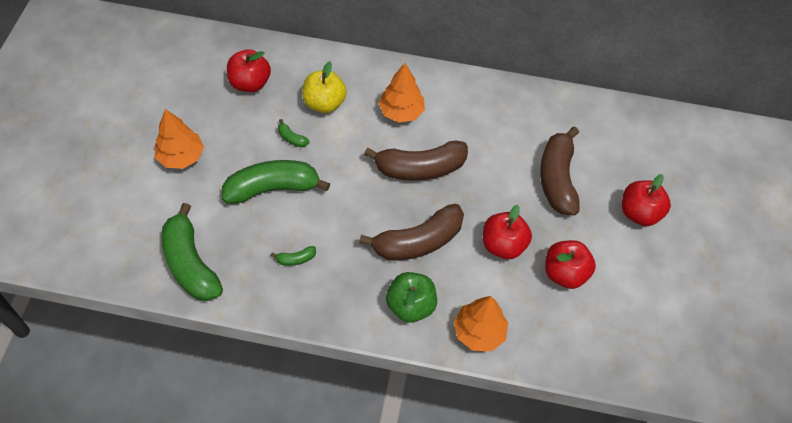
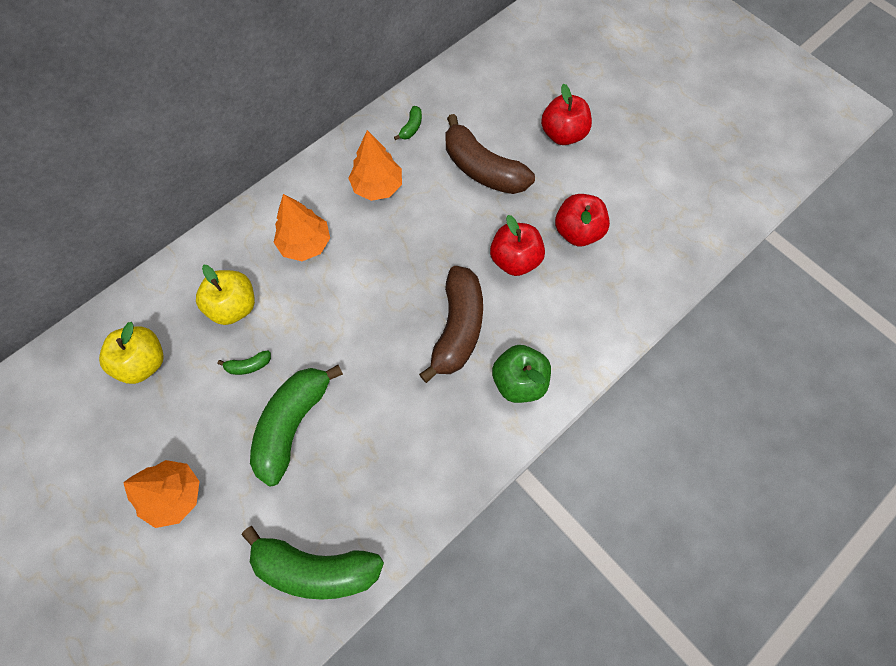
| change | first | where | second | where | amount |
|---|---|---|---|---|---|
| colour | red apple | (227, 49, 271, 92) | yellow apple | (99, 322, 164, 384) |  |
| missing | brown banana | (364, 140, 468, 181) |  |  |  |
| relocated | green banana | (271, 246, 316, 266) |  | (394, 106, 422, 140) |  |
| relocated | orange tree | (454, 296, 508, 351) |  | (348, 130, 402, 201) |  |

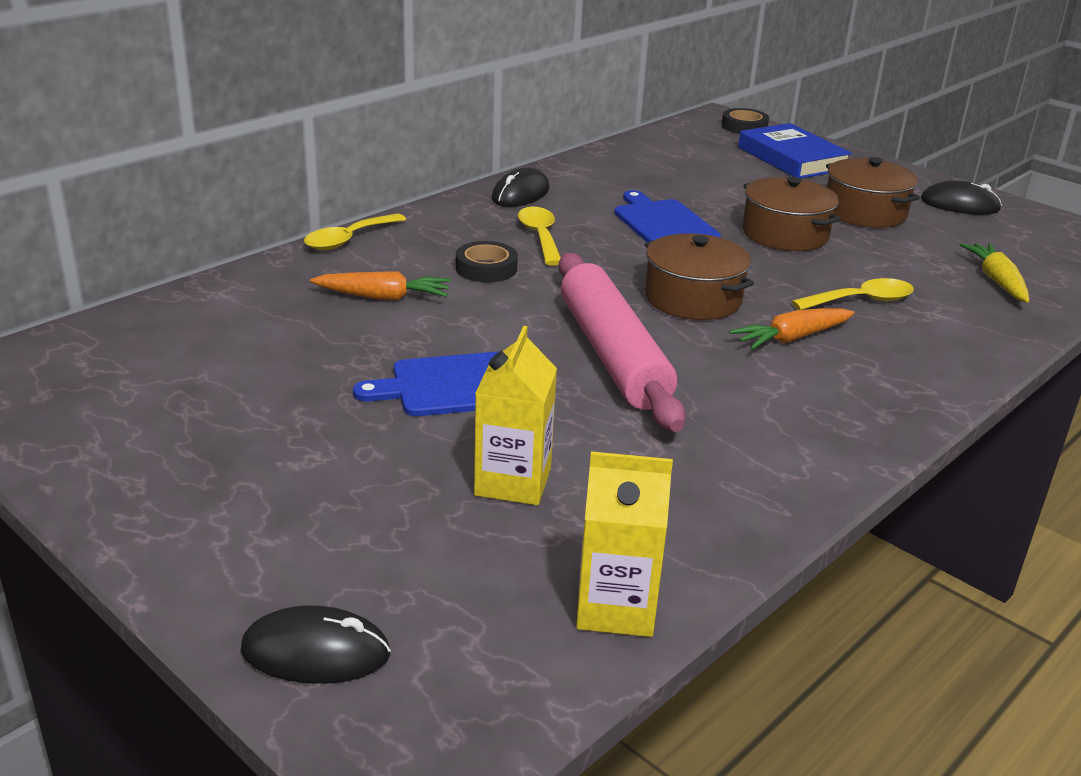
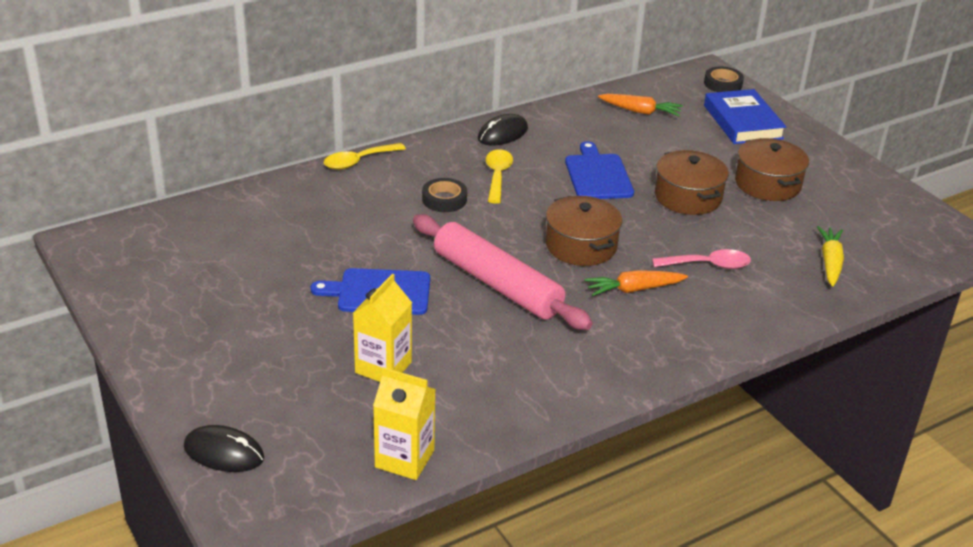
| change | first | where | second | where | amount |
|---|---|---|---|---|---|
| missing | black mouse | (921, 181, 1002, 215) |  |  |  |
| spun | pink rolling pin | (559, 253, 686, 432) |  | (413, 214, 593, 330) | 45 degrees counterclockwise |
| relocated | orange carrot | (310, 271, 450, 300) |  | (598, 94, 683, 116) |  |
| colour | yellow spoon | (792, 278, 914, 310) | pink spoon | (652, 249, 751, 269) |  |

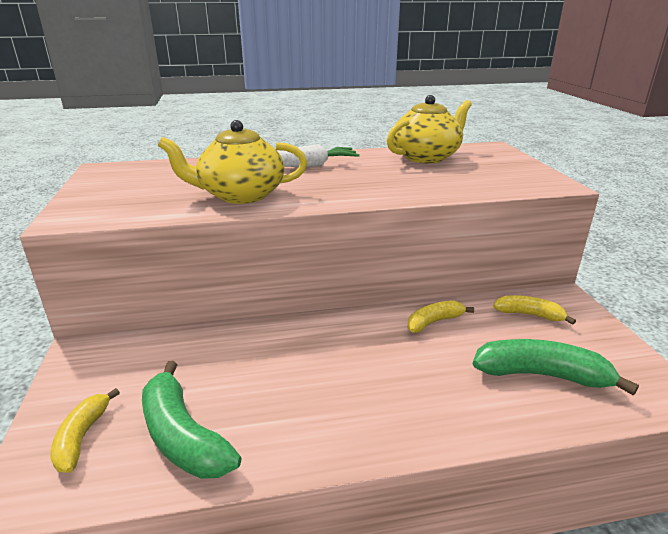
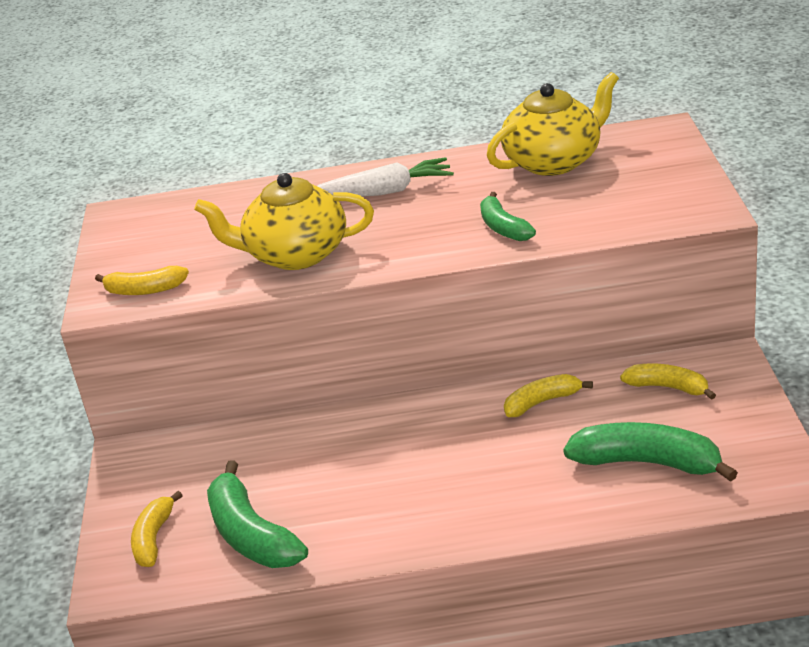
| change | first | where | second | where | amount |
|---|---|---|---|---|---|
| appeared |  |  | green banana | (480, 192, 536, 241) |  |
| appeared |  |  | yellow banana | (95, 266, 189, 295) |  |

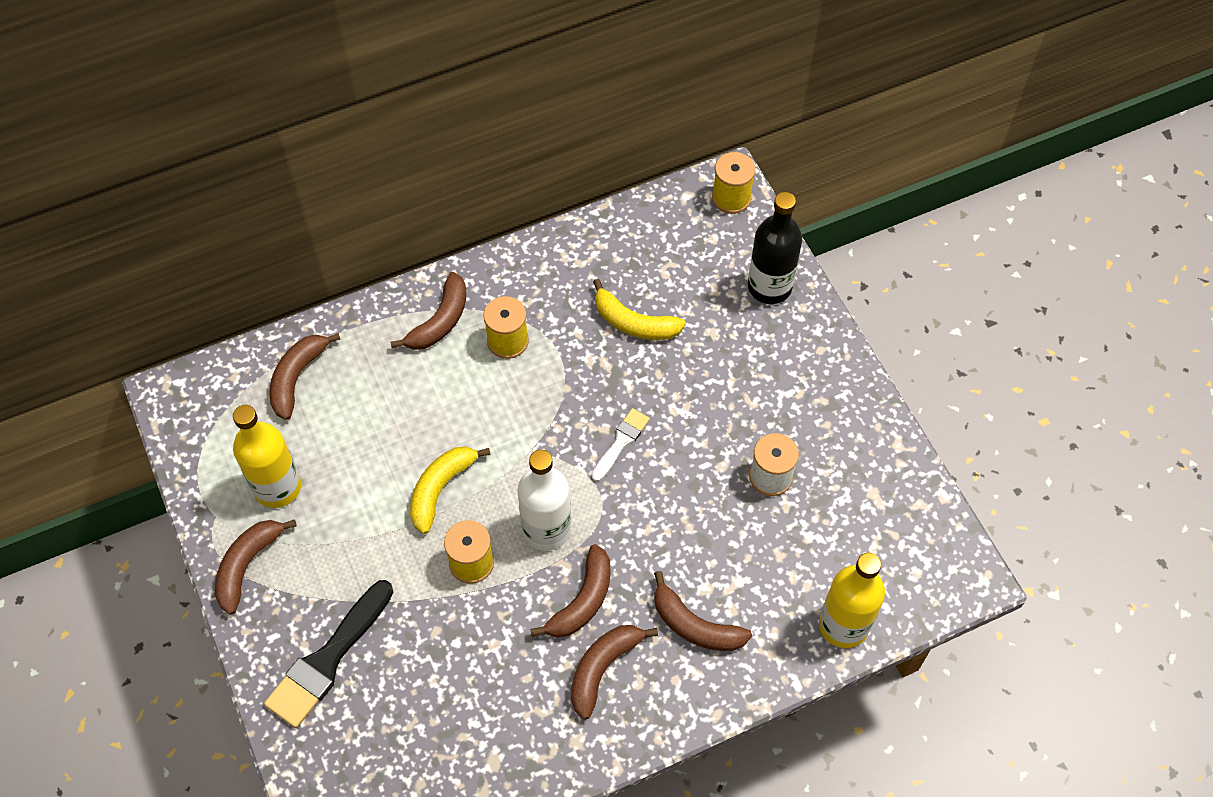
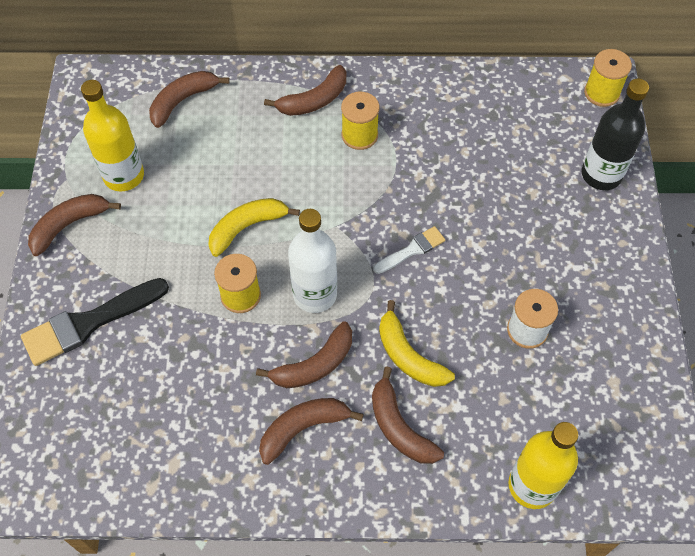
| change | first | where | second | where | amount |
|---|---|---|---|---|---|
| relocated | yellow banana | (593, 279, 686, 340) |  | (379, 300, 455, 387) |  |

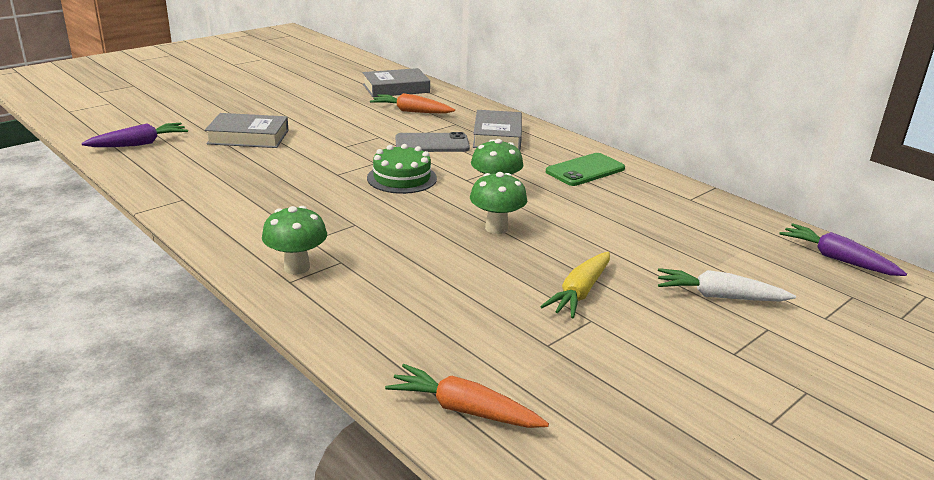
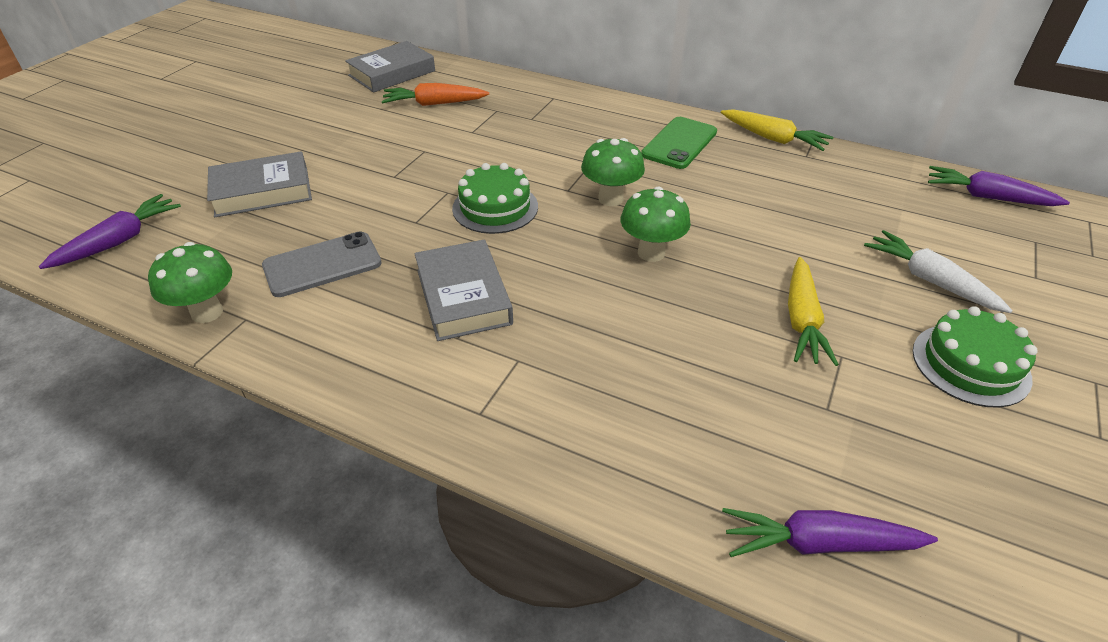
| change | first | where | second | where | amount |
|---|---|---|---|---|---|
| relocated | grey book | (473, 110, 522, 151) |  | (414, 240, 513, 341) |  |
| relocated | grey phone | (396, 132, 470, 152) |  | (262, 231, 382, 297) |  |
| relocated | green mushroom | (262, 206, 327, 275) |  | (148, 242, 232, 323) |  |
| spun | white carrot | (658, 268, 796, 301) |  | (864, 230, 1013, 313) | 60 degrees clockwise |
| colour | orange carrot | (385, 364, 549, 428) | purple carrot | (722, 508, 938, 557) |  |
| appeared |  |  | yellow carrot | (721, 109, 833, 151) |  |
| appeared |  |  | green cake | (913, 306, 1038, 408) |  |

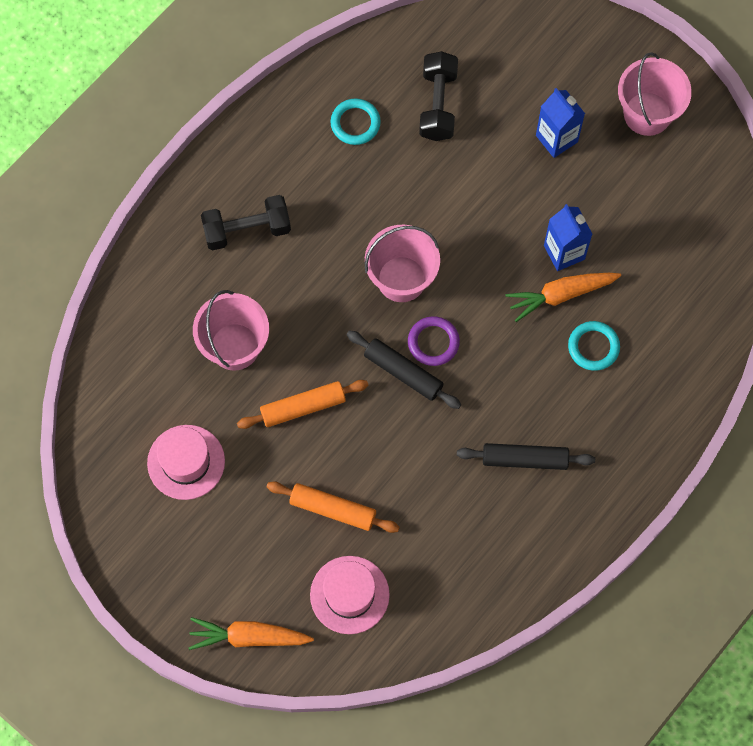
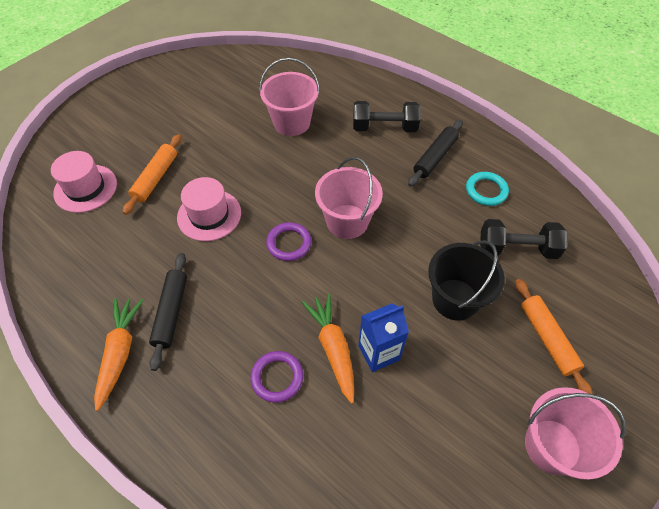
| change | first | where | second | where | amount |
|---|---|---|---|---|---|
| missing | blue carton | (536, 88, 585, 158) |  |  |  |
| spun | black dumbbell | (201, 195, 291, 250) |  | (353, 101, 421, 132) | 75 degrees counterclockwise |
| colour | turquoise ring | (568, 321, 620, 371) | purple ring | (250, 351, 303, 403) |  |
| relocated | black rolling pin | (346, 330, 461, 409) |  | (408, 120, 463, 187) |  |
| relocated | orange rolling pin | (237, 380, 369, 429) |  | (515, 279, 592, 394) |  |
| relocated | pink hat | (147, 425, 225, 500) |  | (177, 177, 241, 241) |  |
| relocated | orange carrot | (189, 617, 314, 650) |  | (94, 298, 144, 411) |  |
| appeared |  |  | black bucket | (428, 240, 505, 321) |  |

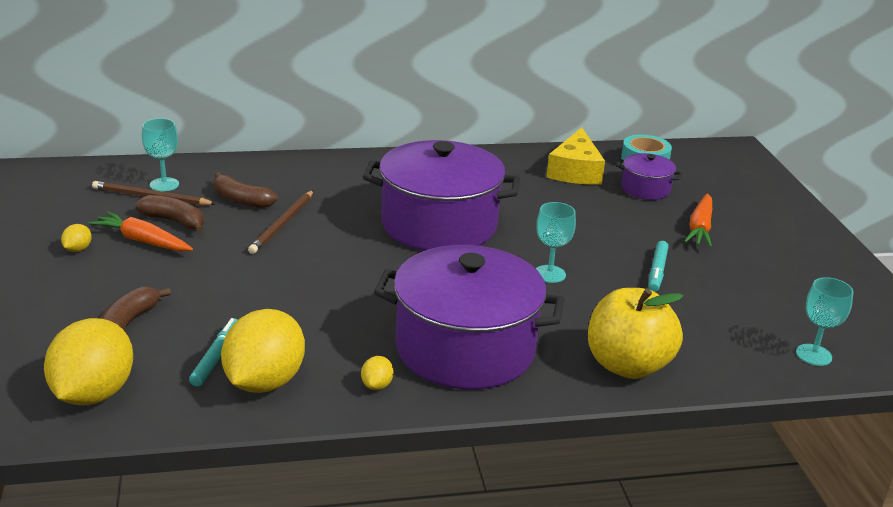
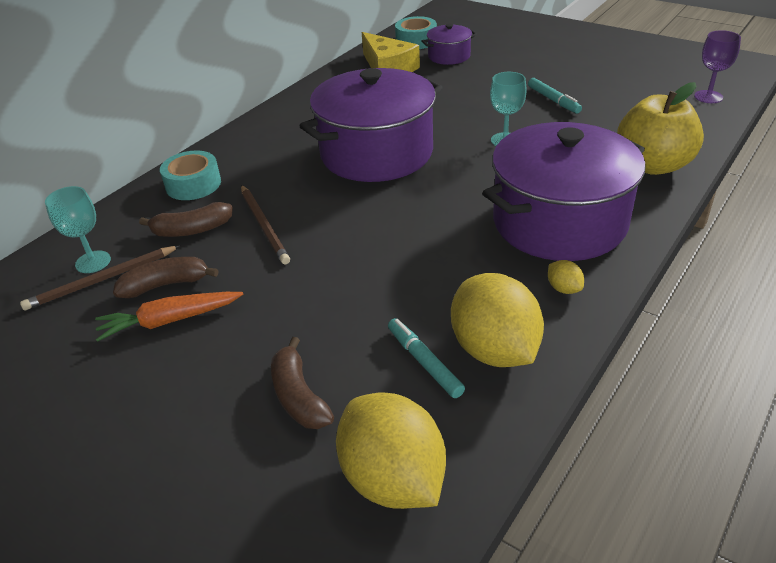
| change | first | where | second | where | amount |
|---|---|---|---|---|---|
| missing | orange carrot | (684, 193, 712, 247) |  |  |  |
| missing | yellow lemon | (61, 224, 92, 252) |  |  |  |
| colour | turquoise goblet | (796, 277, 854, 366) | purple goblet | (694, 30, 741, 103) |  |
| appeared |  |  | turquoise tape | (160, 150, 221, 200) |  |

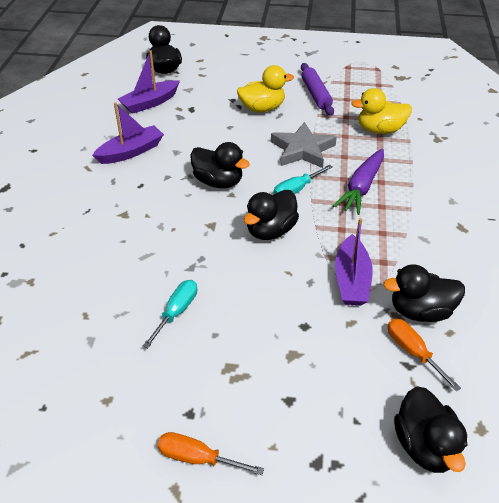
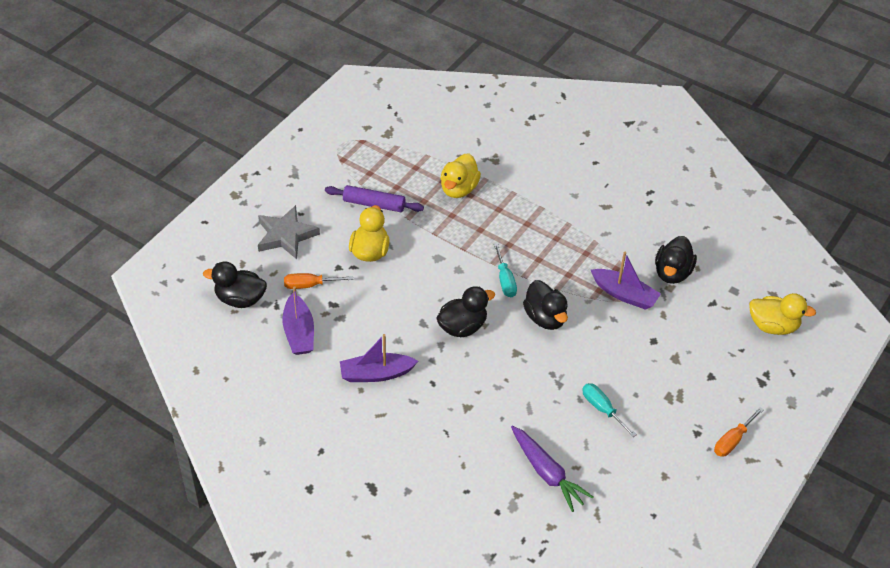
| change | first | where | second | where | amount |
|---|---|---|---|---|---|
| spun | purple boat | (92, 102, 164, 164) |  | (340, 334, 418, 382) | 90 degrees counterclockwise |
| relocated | grey star | (271, 122, 337, 168) |  | (258, 205, 320, 259) |  |
| relocated | purple carrot | (333, 148, 384, 215) |  | (511, 426, 593, 512) |  |
| relocated | orange screwdriver | (388, 319, 461, 391) |  | (284, 273, 353, 289) |  |
| colour | black duck | (394, 386, 468, 473) | yellow duck | (749, 293, 816, 335) |  |

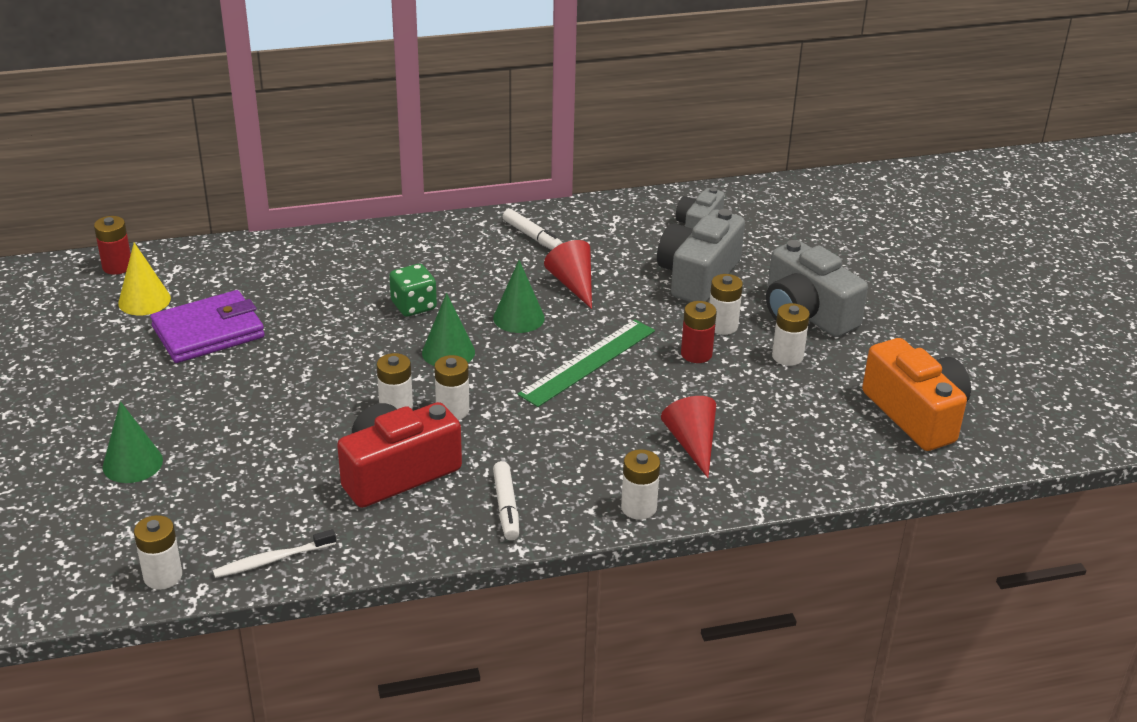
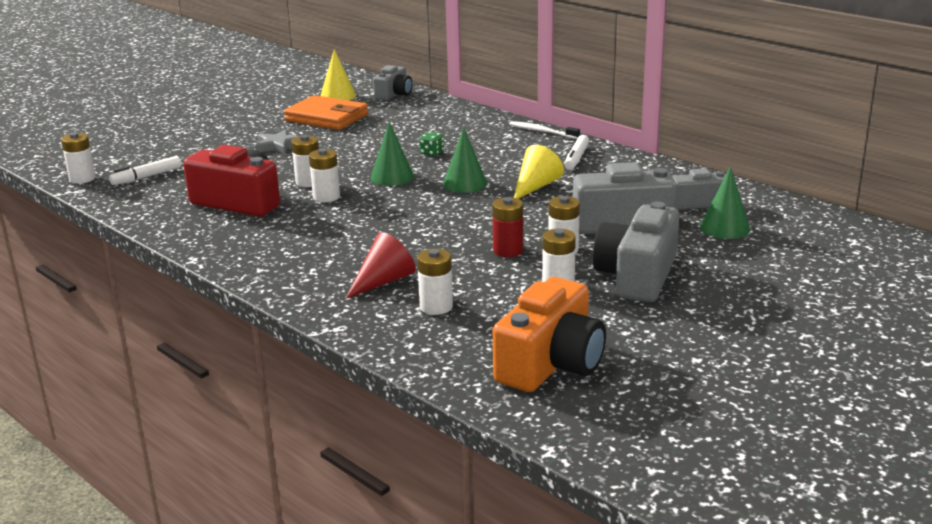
| change | first | where | second | where | amount |
|---|---|---|---|---|---|
| missing | red battery | (94, 216, 131, 275) |  |  |  |
| colour | red cone | (544, 240, 592, 309) | yellow cone | (514, 145, 564, 199) |  |
| size | green dice | (389, 264, 437, 317) |  | (419, 132, 444, 156) | x0.63 |
| colour | purple wallet | (150, 290, 265, 363) | orange wallet | (284, 95, 368, 130) |  |
| missing | green ruler | (518, 319, 655, 407) |  |  |  |
| relocated | green cone | (103, 401, 163, 483) |  | (700, 166, 750, 239) |  |
| relocated | white battery | (621, 449, 660, 520) |  | (417, 249, 453, 315) |  |
| relocated | white marker | (493, 461, 519, 540) |  | (109, 156, 181, 185) |  |
| relocated | white toothbrush | (213, 529, 336, 578) |  | (509, 121, 580, 139) |  |
| appeared |  |  | grey camera | (373, 65, 412, 101) |  |
| appeared |  |  | grey star | (255, 129, 298, 154) |  |

